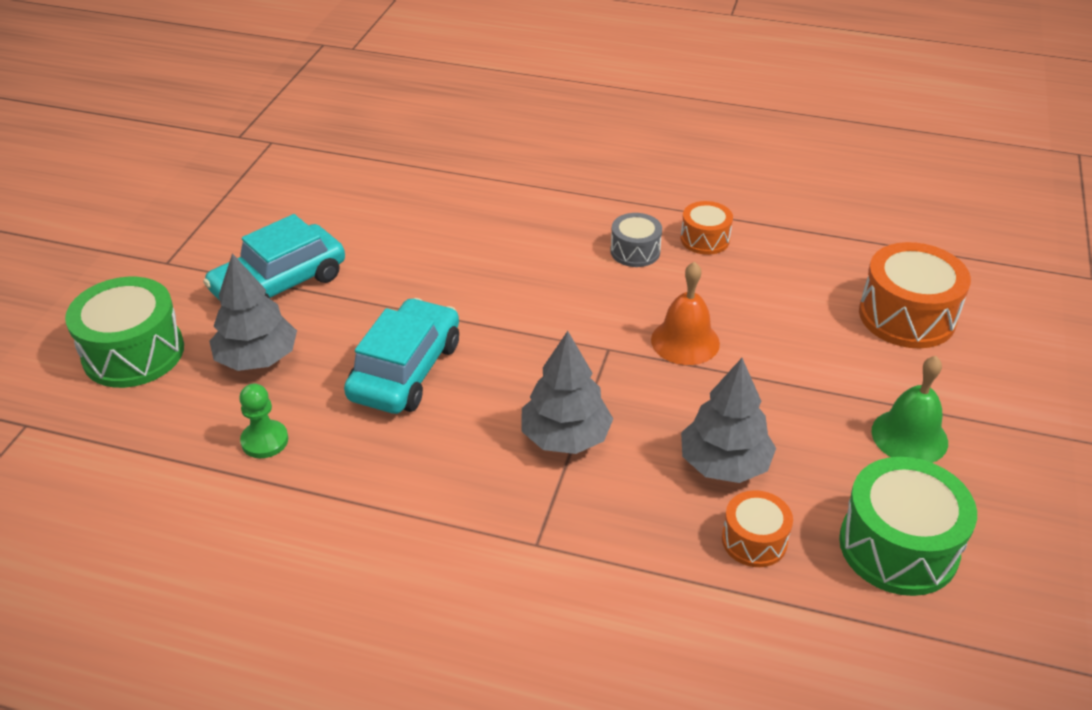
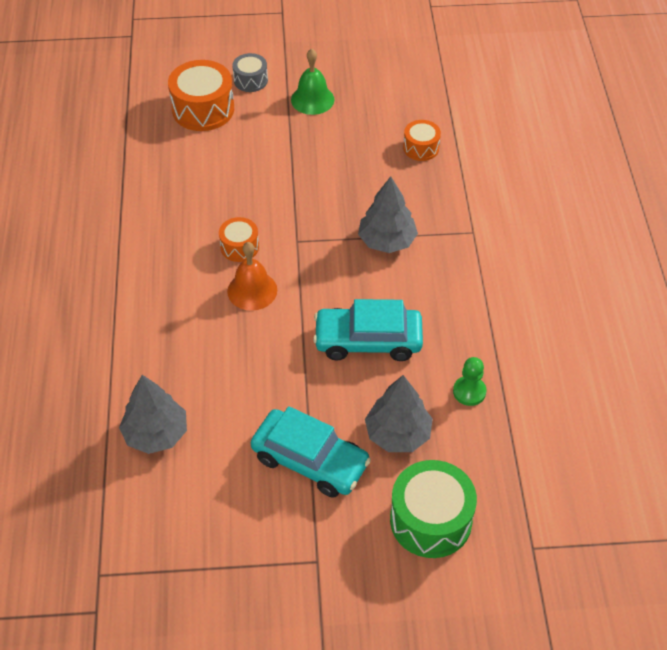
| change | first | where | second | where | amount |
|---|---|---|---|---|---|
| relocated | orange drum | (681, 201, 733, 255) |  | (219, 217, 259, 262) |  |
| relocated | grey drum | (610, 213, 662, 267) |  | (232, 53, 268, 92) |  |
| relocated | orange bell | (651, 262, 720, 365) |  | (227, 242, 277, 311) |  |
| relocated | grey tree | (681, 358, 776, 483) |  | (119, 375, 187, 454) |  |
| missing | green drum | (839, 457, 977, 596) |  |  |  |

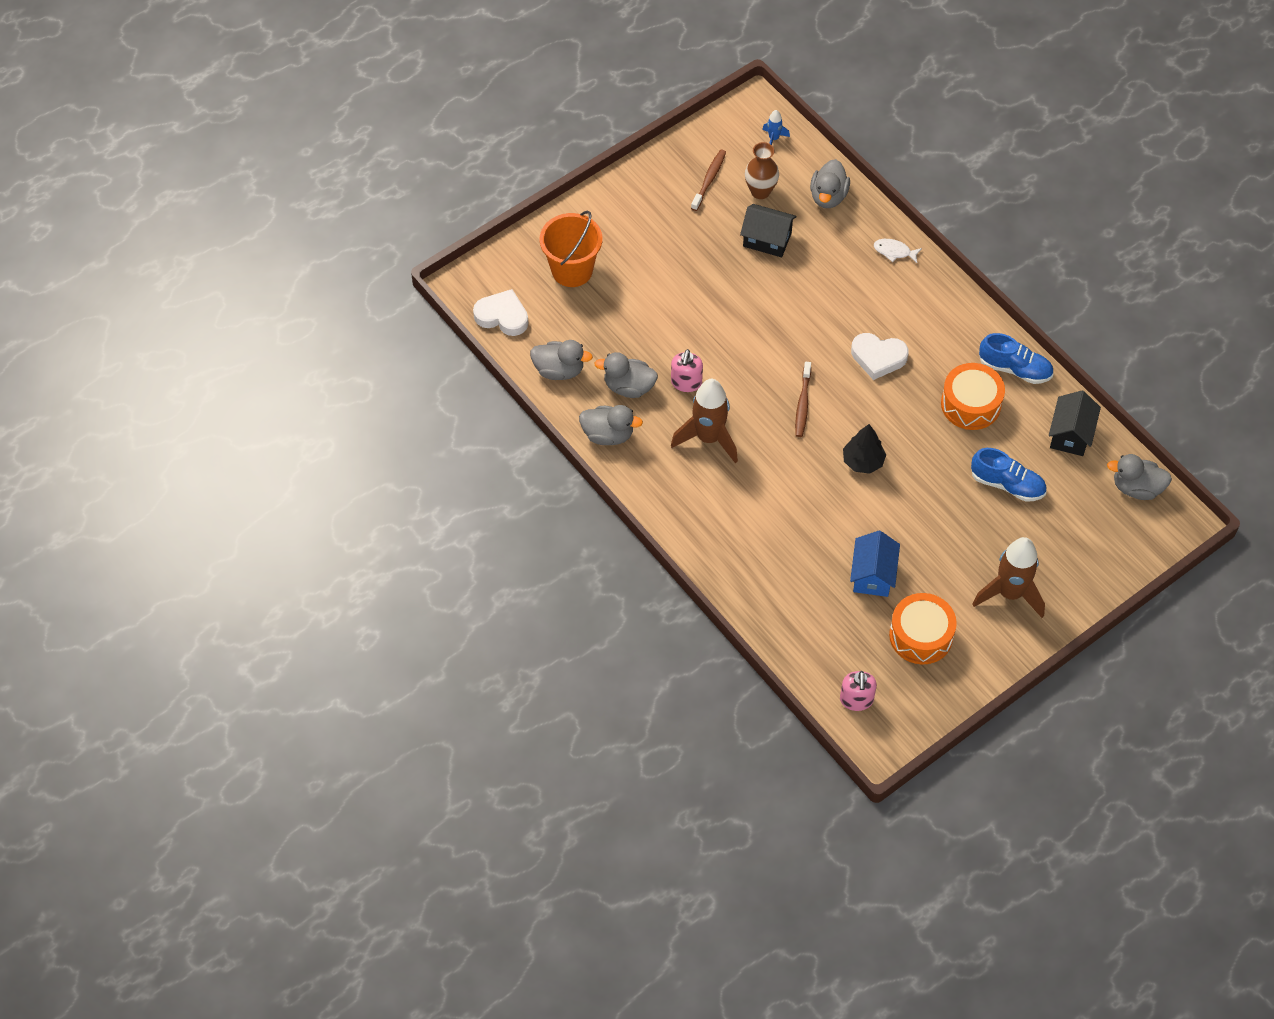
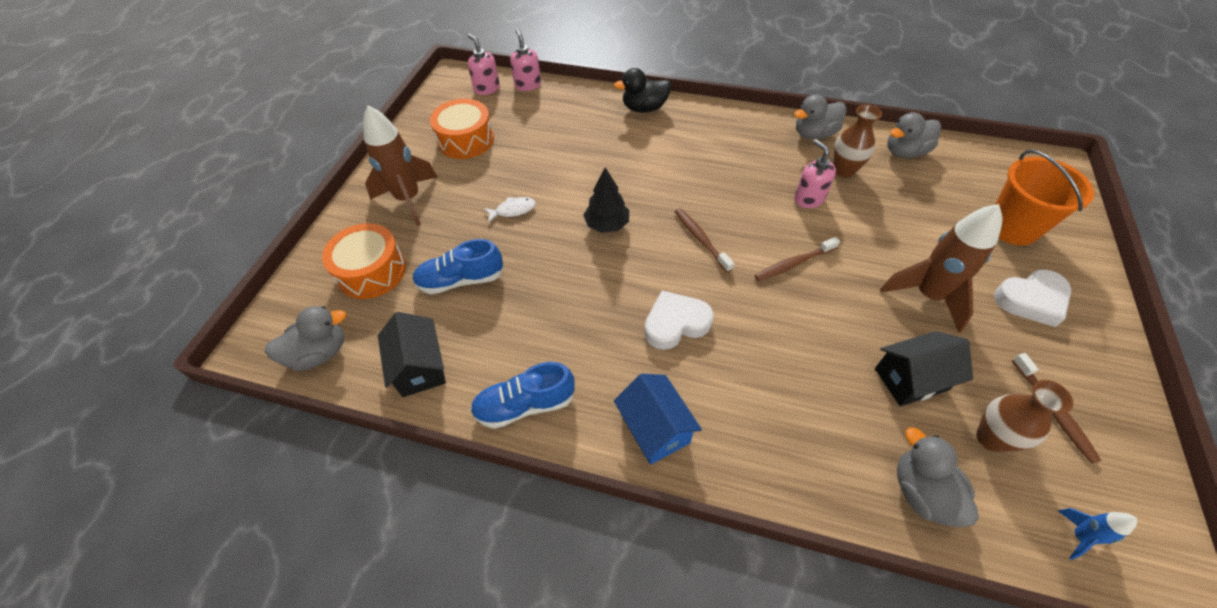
| change | first | where | second | where | amount |
|---|---|---|---|---|---|
| relocated | white fish | (874, 239, 922, 263) |  | (484, 197, 536, 223) |  |
| relocated | white heart | (473, 289, 528, 336) |  | (994, 269, 1071, 327) |  |
| exchanged | grey duck | (594, 352, 658, 398) | brown vase | (834, 105, 882, 178) |  |
| relocated | orange drum | (941, 363, 1005, 430) |  | (322, 223, 406, 299) |  |
| relocated | brown rocket | (671, 379, 738, 463) |  | (880, 204, 1003, 333) |  |
| relocated | blue house | (850, 531, 900, 597) |  | (614, 374, 702, 465) |  |
| appeared |  |  | pink soap dispenser | (510, 29, 541, 91) |  |
| appeared |  |  | black duck | (614, 68, 671, 113) |  |
| appeared |  |  | brown toothbrush | (754, 237, 840, 281) |  |

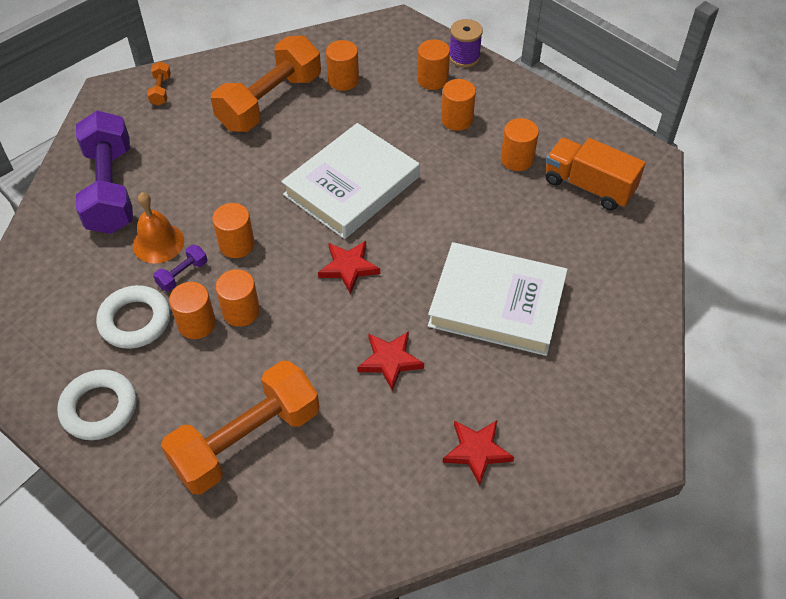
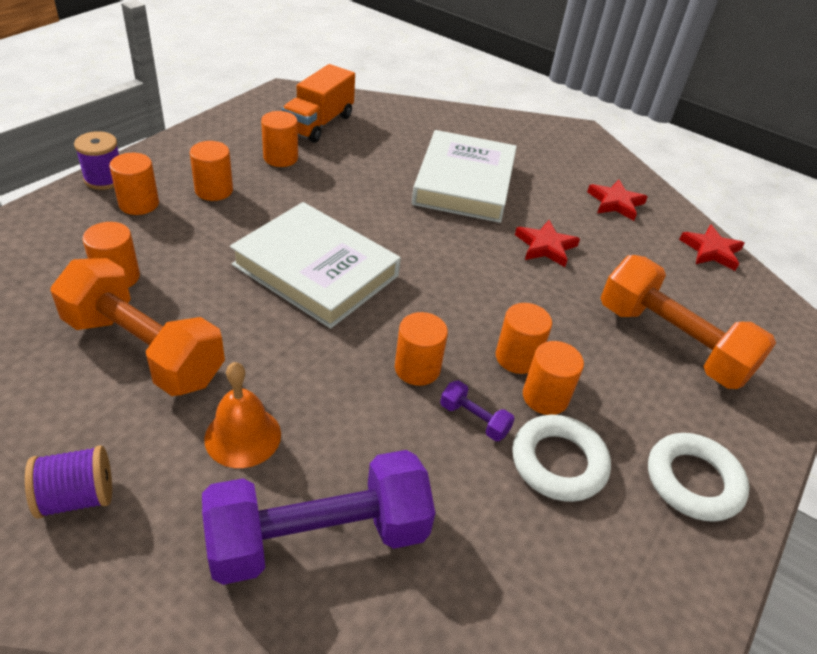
| change | first | where | second | where | amount |
|---|---|---|---|---|---|
| exchanged | orange dumbbell | (147, 61, 171, 106) | purple spool | (25, 445, 112, 518) |  |
| relocated | orange bell | (133, 192, 184, 263) |  | (204, 362, 281, 468) |  |
| relocated | red star | (318, 241, 380, 294) |  | (679, 224, 745, 271) |  |

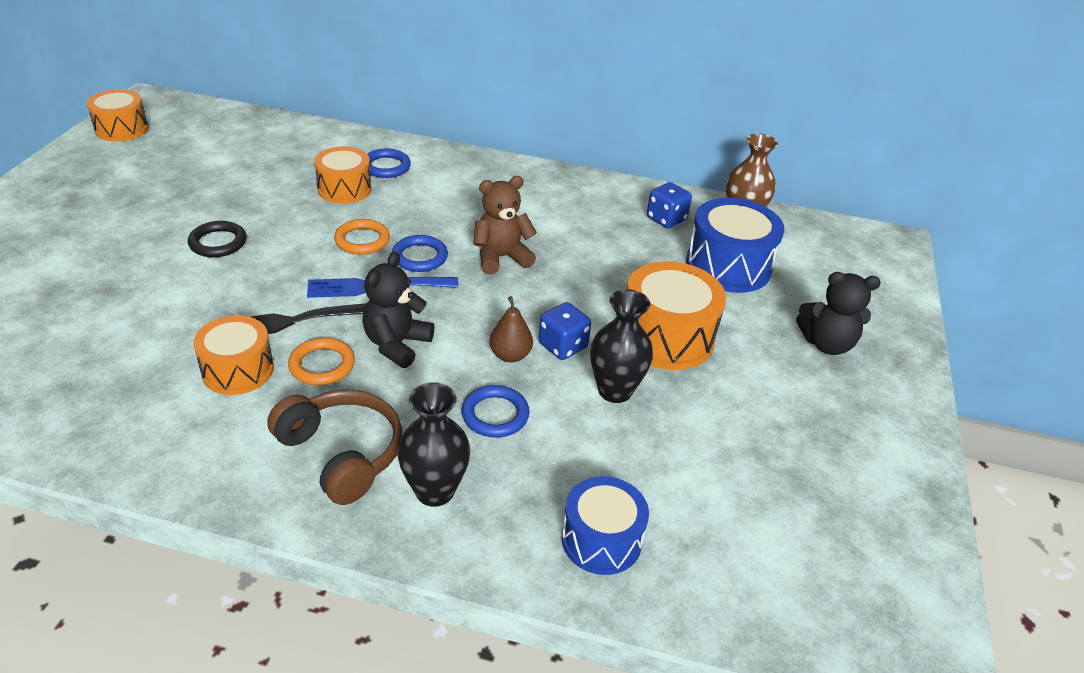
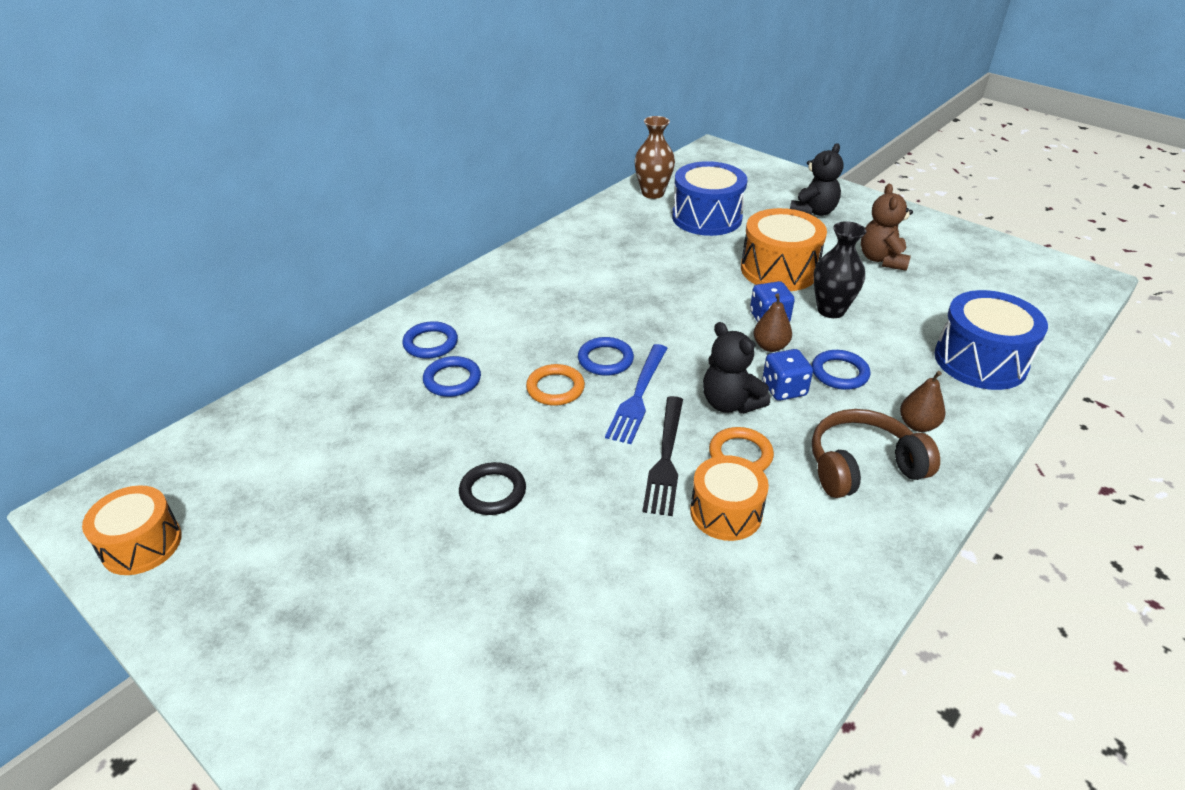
| change | first | where | second | where | amount |
|---|---|---|---|---|---|
| exchanged | orange drum | (314, 146, 372, 204) | blue ring | (423, 356, 481, 397) |  |
| relocated | brown teddy bear | (473, 176, 537, 274) |  | (861, 184, 913, 271) |  |
| relocated | blue dice | (647, 182, 692, 228) |  | (762, 349, 813, 401) |  |
| exchanged | black vase | (397, 382, 470, 507) | brown pear | (900, 371, 945, 432) |  |
| size | blue drum | (562, 476, 649, 575) |  | (934, 290, 1048, 390) | x1.50 |

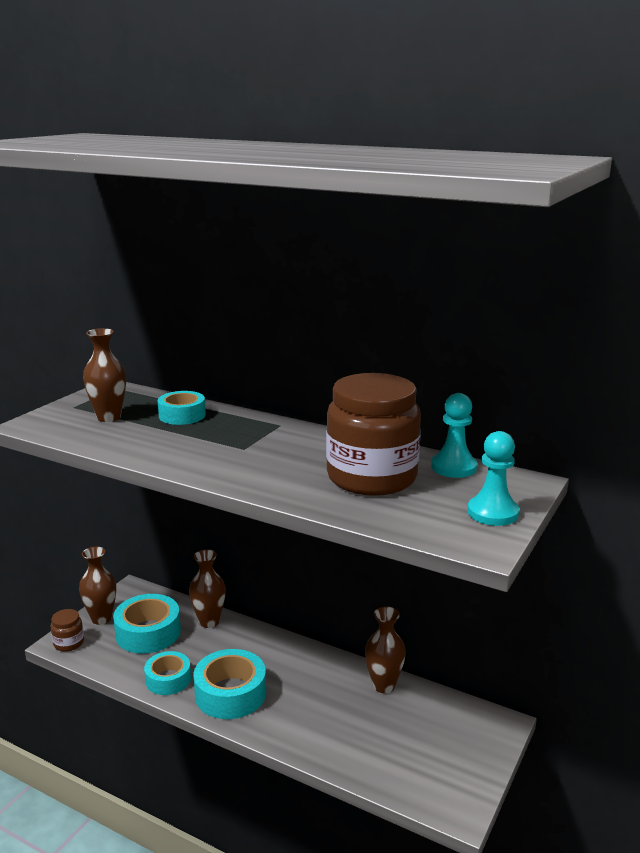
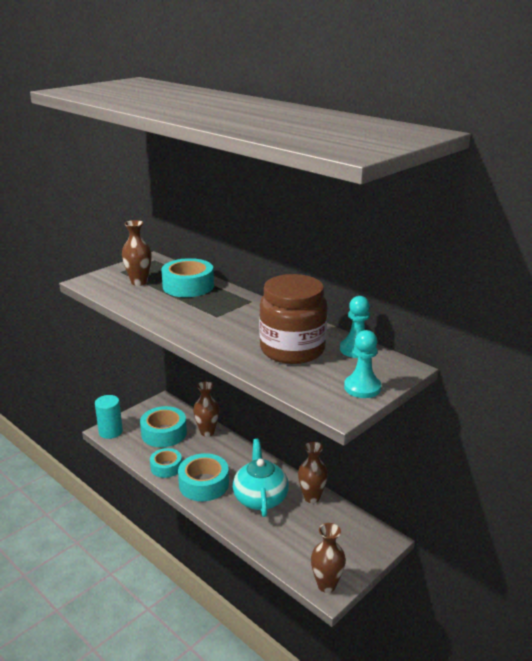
| change | first | where | second | where | amount |
|---|---|---|---|---|---|
| size | turquoise tape | (157, 391, 206, 425) |  | (161, 258, 214, 297) | x1.54 |
| relocated | brown vase | (79, 547, 116, 625) |  | (311, 523, 346, 593) |  |
| exchanged | brown jar | (51, 609, 84, 652) | turquoise cylinder | (95, 395, 123, 439) |  |
| appeared |  |  | turquoise teapot | (233, 439, 289, 517) |  |

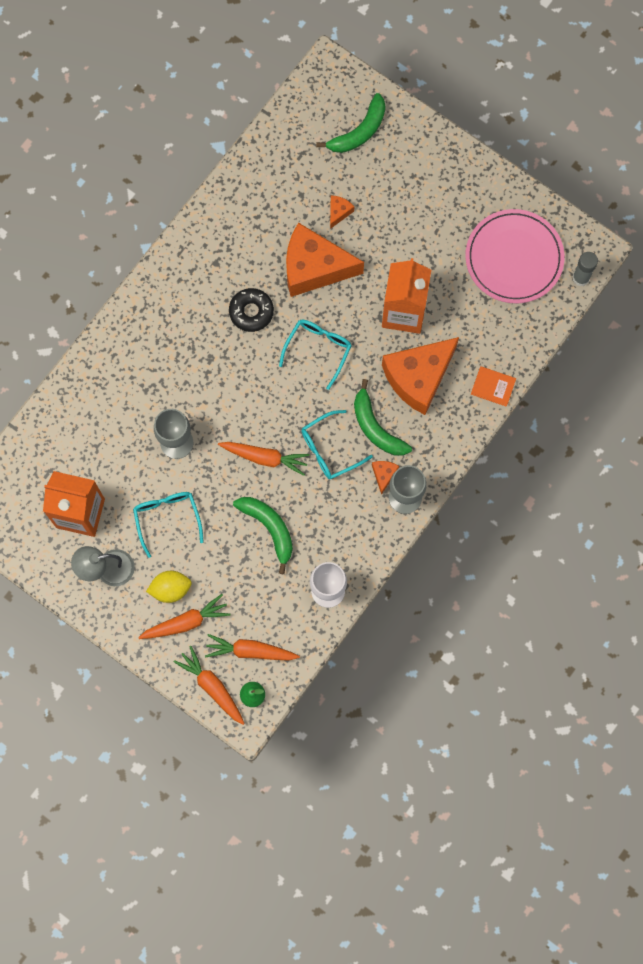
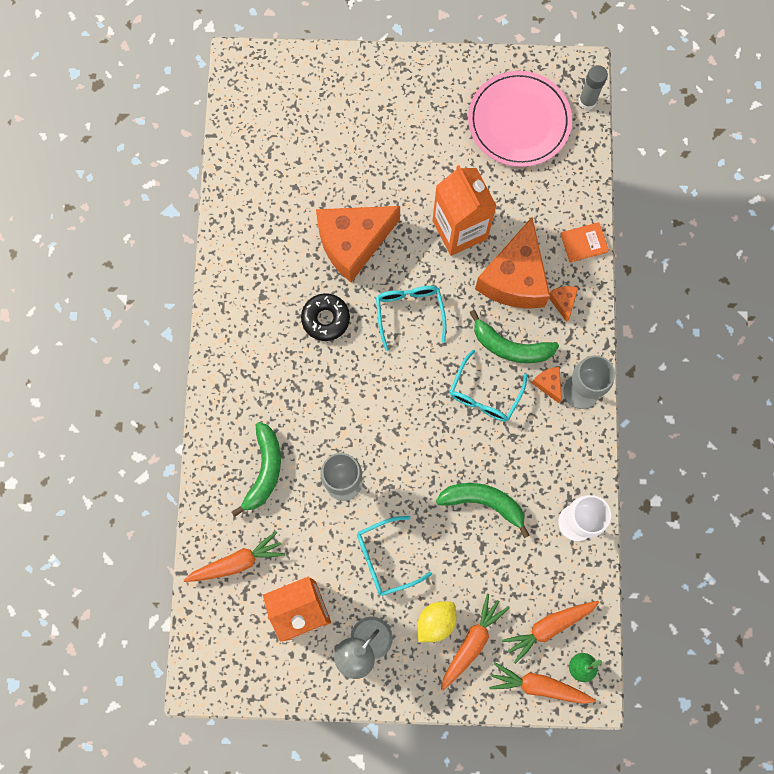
| change | first | where | second | where | amount |
|---|---|---|---|---|---|
| relocated | green banana | (316, 93, 385, 153) |  | (232, 422, 281, 517) |  |
| relocated | orange cheese | (330, 195, 354, 229) |  | (549, 286, 578, 322) |  |
| relocated | orange carrot | (218, 442, 310, 476) |  | (184, 531, 285, 582) |  |
| spun | turquoise glasses | (133, 492, 204, 558) |  | (357, 516, 432, 596) | 60 degrees counterclockwise |

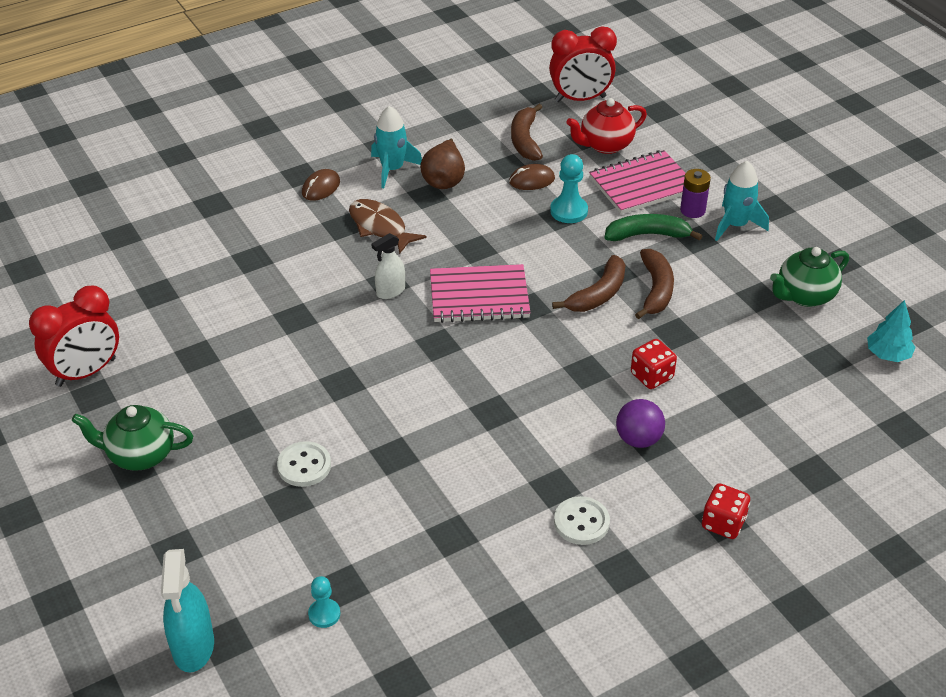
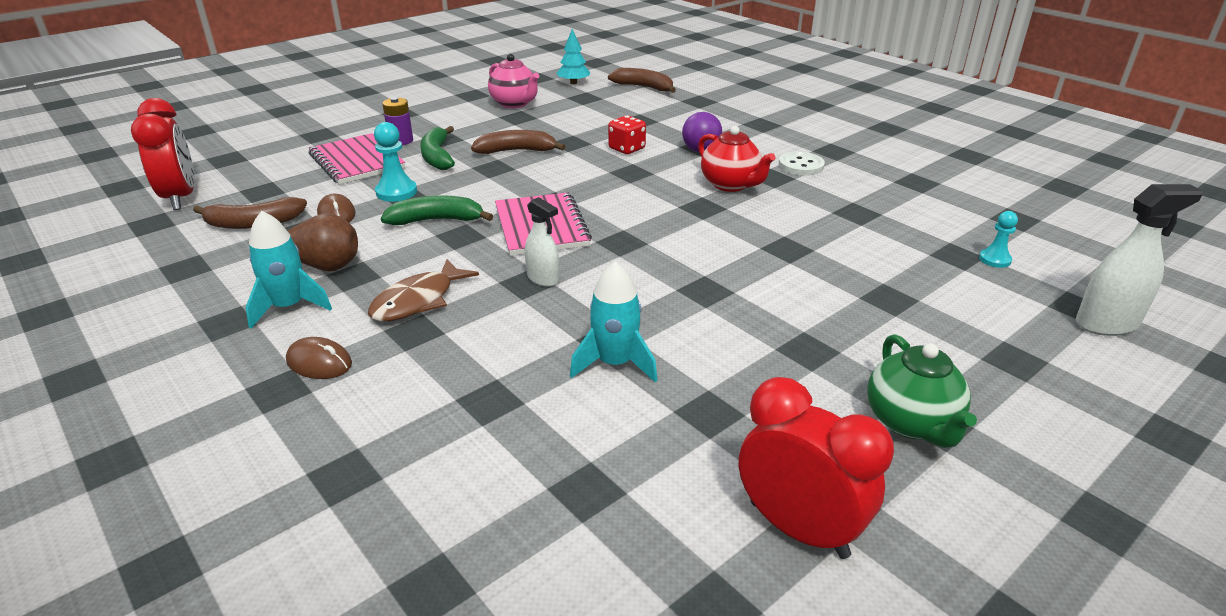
| change | first | where | second | where | amount |
|---|---|---|---|---|---|
| relocated | red teapot | (566, 98, 647, 154) |  | (698, 126, 775, 192) |  |
| relocated | turquoise rocket | (715, 161, 769, 241) |  | (570, 261, 657, 382) |  |
| colour | green teapot | (770, 247, 849, 307) | pink teapot | (488, 54, 539, 108) |  |
| relocated | brown banana | (552, 255, 625, 312) |  | (608, 68, 676, 93) |  |
| missing | white button | (277, 441, 331, 487) |  |  |  |
| missing | red dice | (702, 483, 750, 539) |  |  |  |
| colour | turquoise spray bottle | (161, 549, 214, 672) | white spray bottle | (1076, 184, 1203, 336) |  |
| appeared |  |  | green banana | (381, 195, 493, 225) |  |

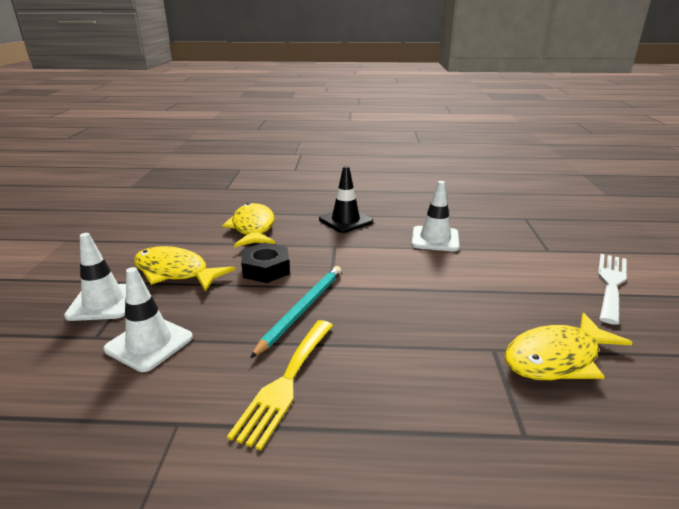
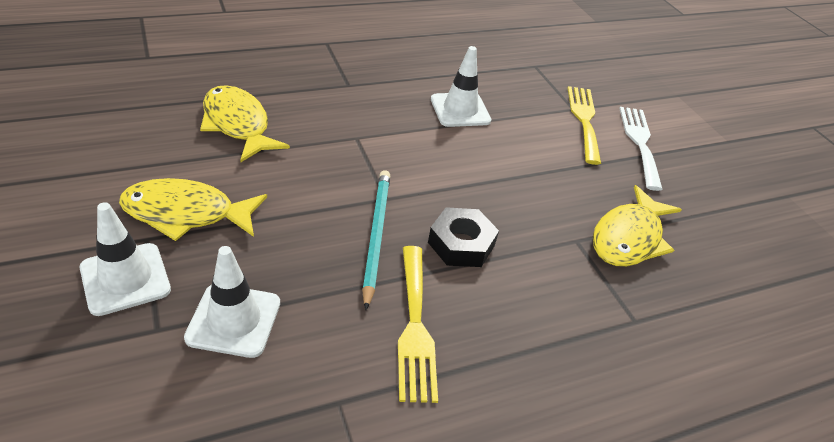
| change | first | where | second | where | amount |
|---|---|---|---|---|---|
| missing | black traffic cone | (319, 166, 373, 233) |  |  |  |
| relocated | black nut | (241, 242, 290, 283) |  | (428, 207, 499, 267) |  |
| appeared |  |  | yellow fork | (568, 86, 601, 165) |  |

